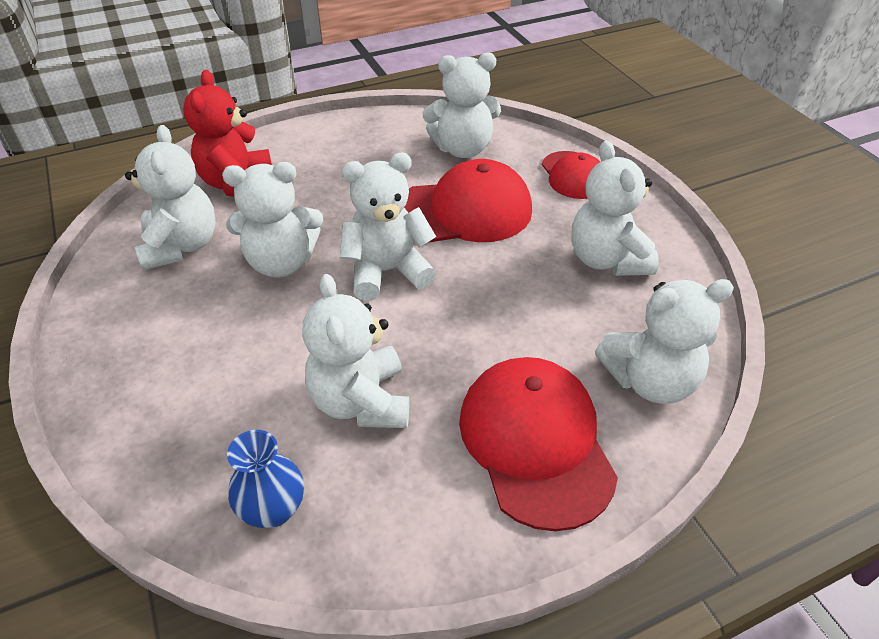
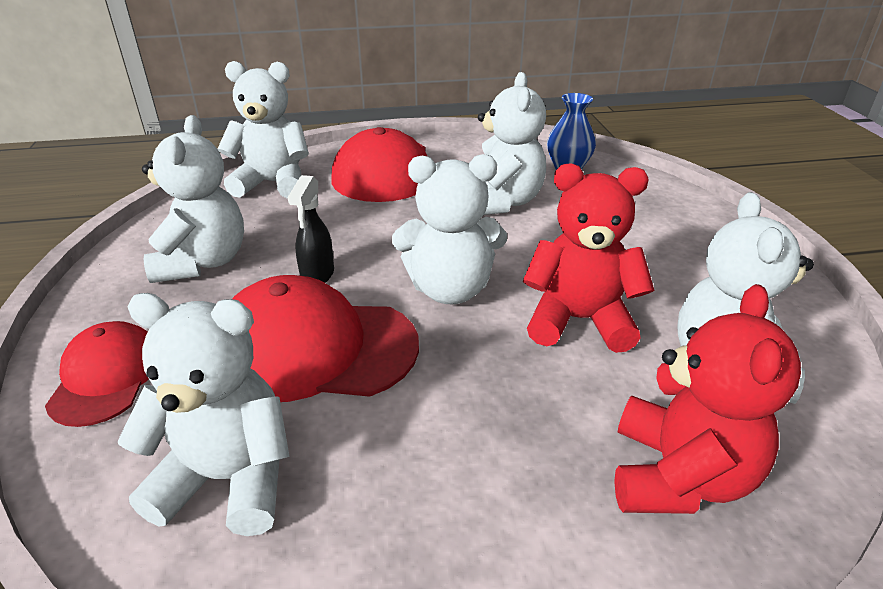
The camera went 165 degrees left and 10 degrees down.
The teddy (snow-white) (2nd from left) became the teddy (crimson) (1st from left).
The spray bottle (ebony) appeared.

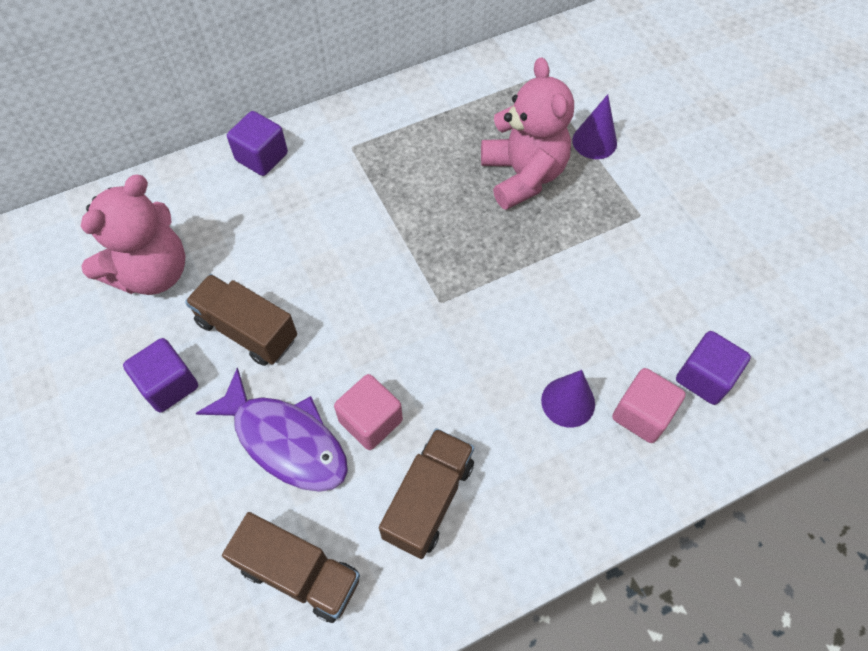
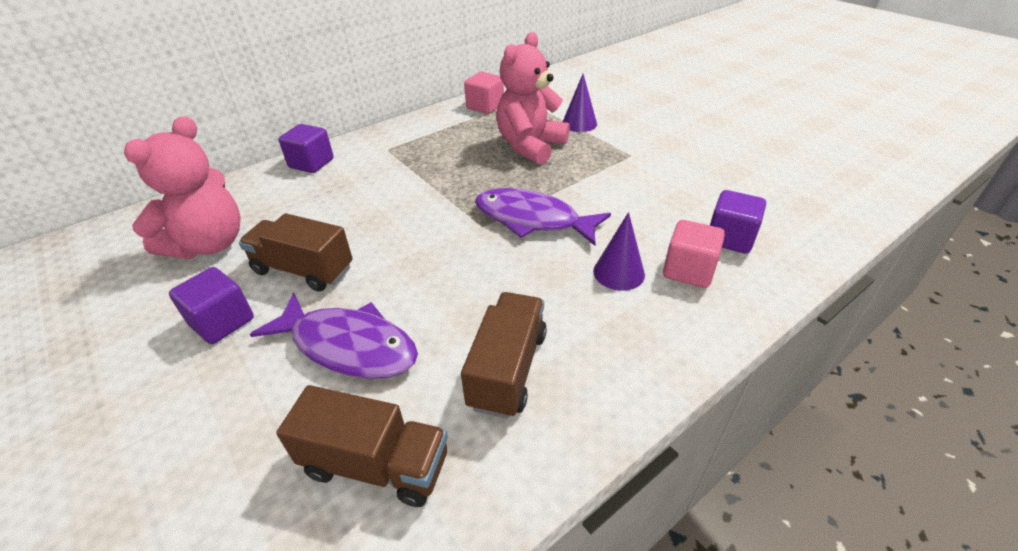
The camera went 10 degrees left and 20 degrees down.
The teddy (rosy) (2nd from left) turned 120 degrees counterclockwise.
The block (rosy) (1st from left) moved.
The fish figure (purple) (2nd from left) appeared.

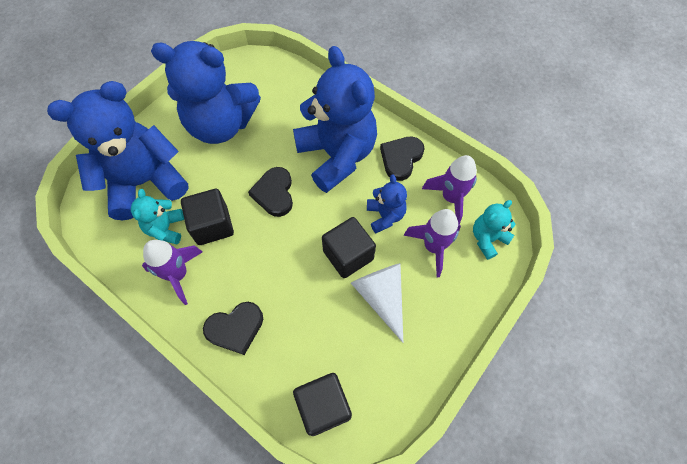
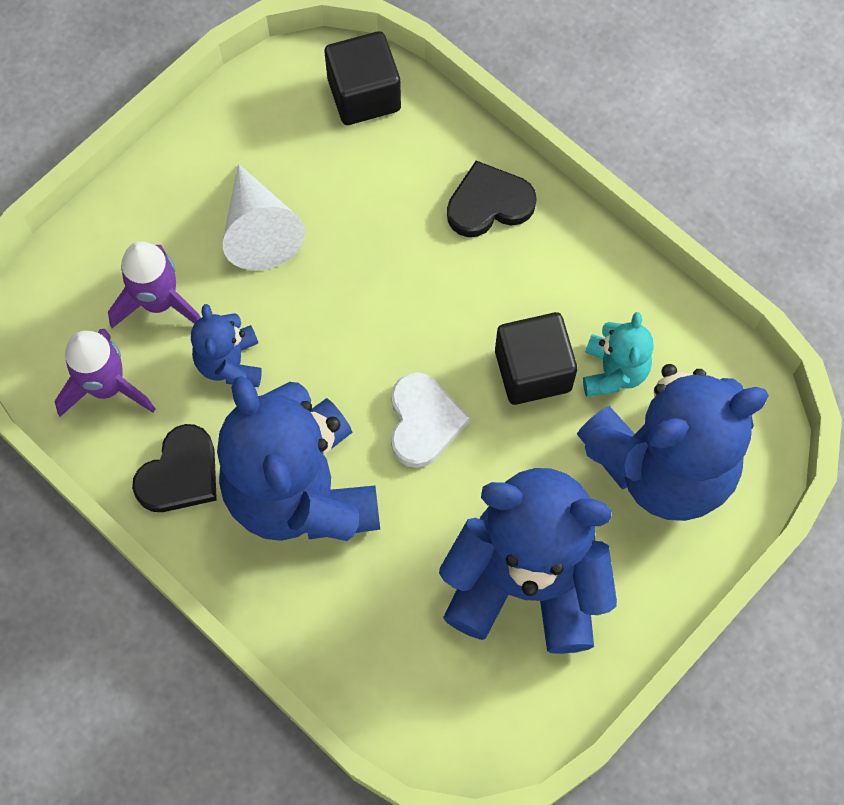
The camera went 175 degrees left and 5 degrees up.
The love heart (ebony) (2nd from left) became the love heart (snow-white).
The teddy (aqua) (2nd from left) disappeared.
The block (ebony) (3rd from left) disappeared.
The spaceship (purple) (1st from left) disappeared.

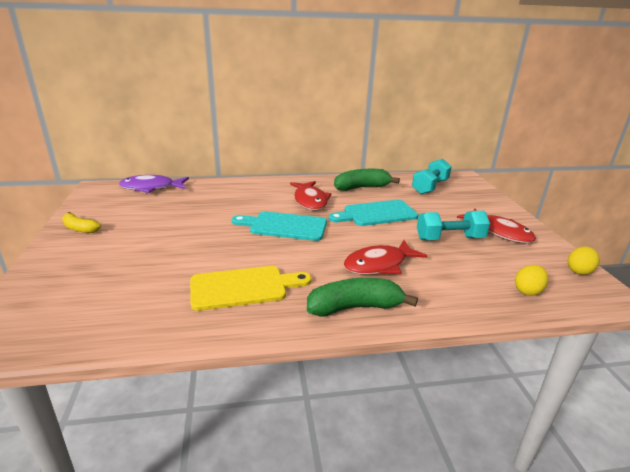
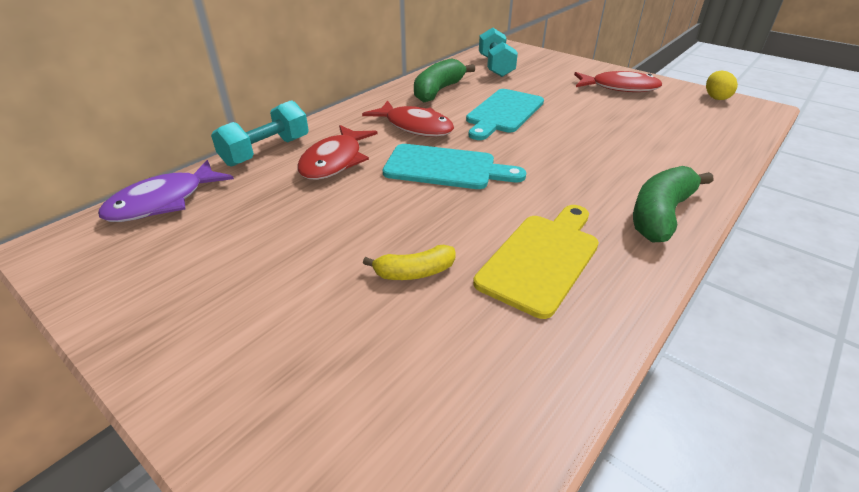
The camera went 40 degrees left and 10 degrees up.
The chopping board (aqua) (1st from left) turned 135 degrees counterclockwise.
The dumbbell (aqua) (2nd from left in the first image) moved.
The banana fruit (bright yellow) moved.
The fish figure (crimson) (2nd from left in the first image) moved.
The egg (bright yellow) (1st from left) disappeared.

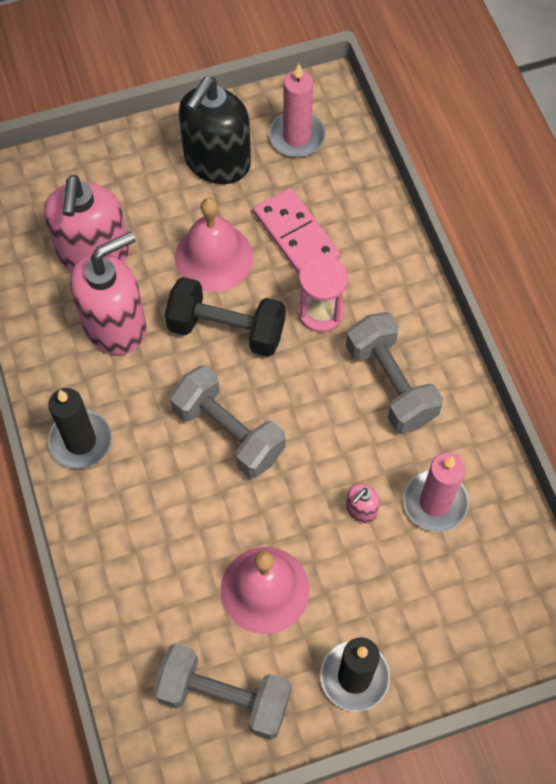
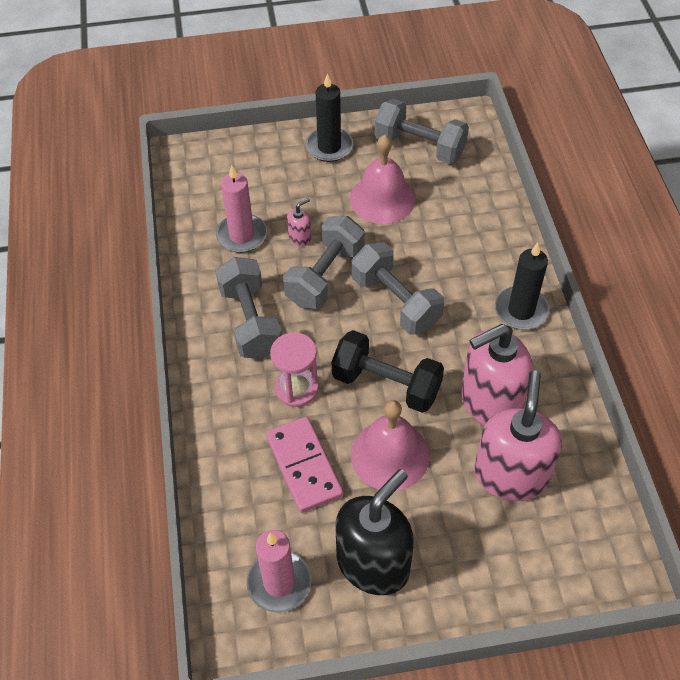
The camera went 170 degrees left and 10 degrees down.
The dumbbell (grey) (2nd from left) appeared.

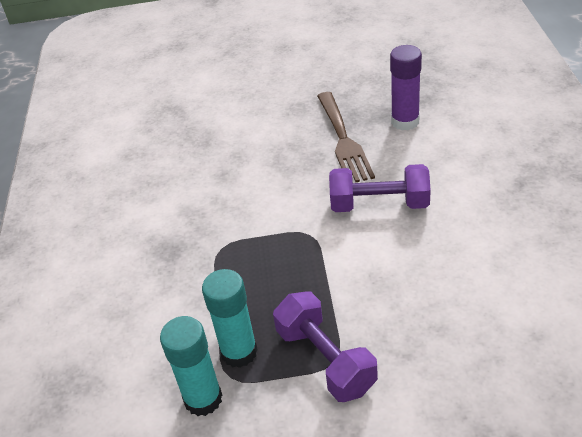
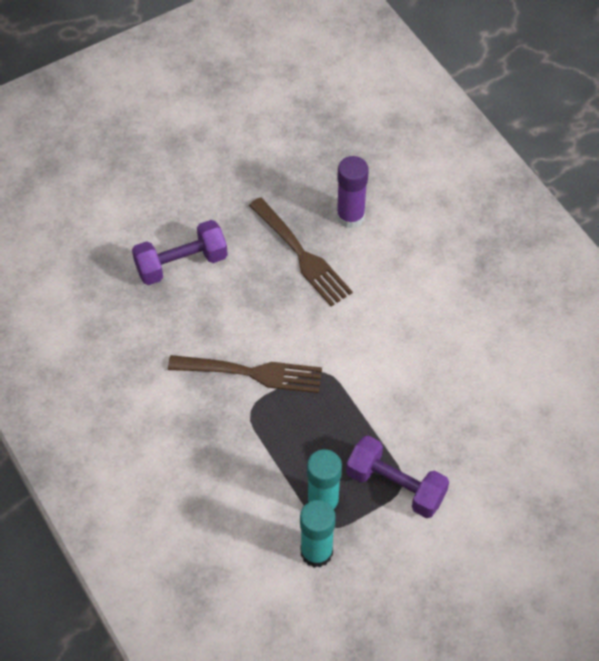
The camera went 30 degrees left and 15 degrees up.
The dumbbell (purple) (2nd from left in the first image) moved.
The dinner fork (dark brown) (1st from left) appeared.

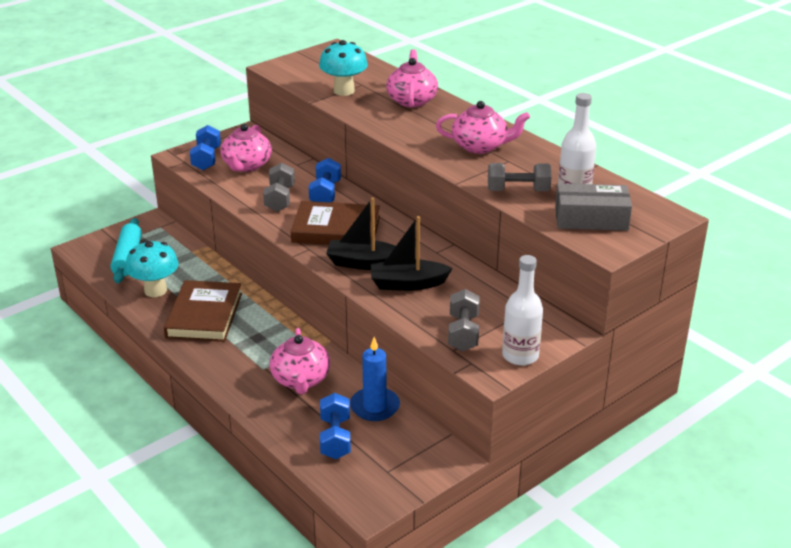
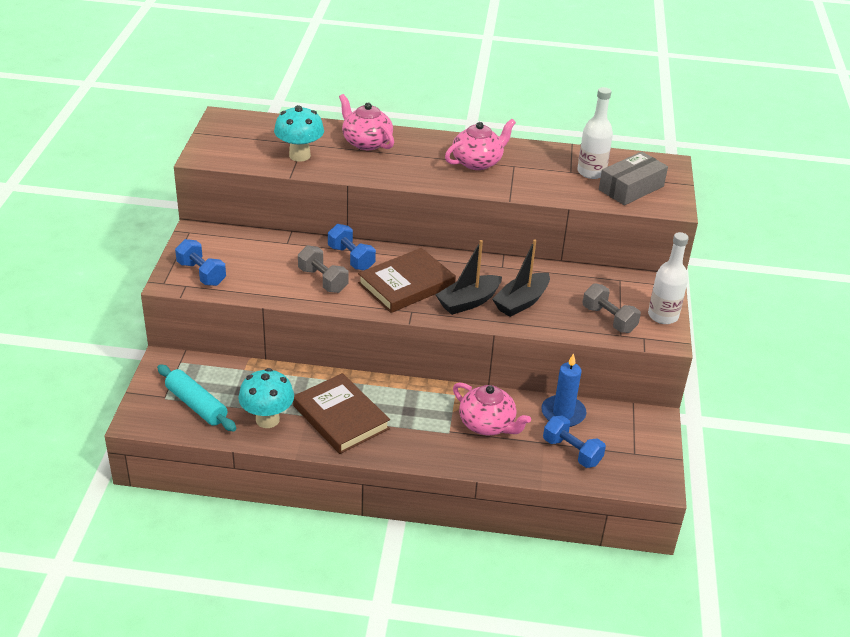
The camera went 45 degrees left and 5 degrees up.
The tea pot (rosy) (1st from left) disappeared.
The dumbbell (grey) (3rd from left) disappeared.

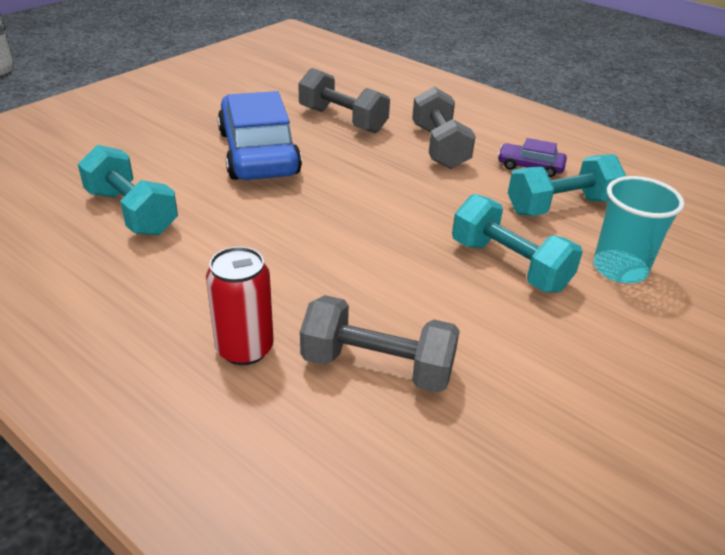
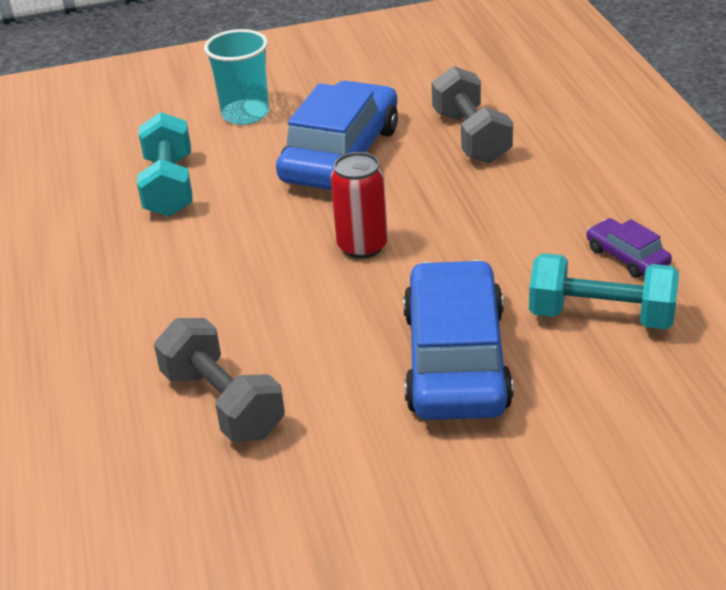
The camera went 40 degrees right and 0 degrees up.
The dumbbell (grey) (3rd from left) disappeared.
The cup (aqua) moved.
The dumbbell (aqua) (2nd from left) was replaced by the automobile (royal blue) (2nd from left).
The soda can (crimson) moved.

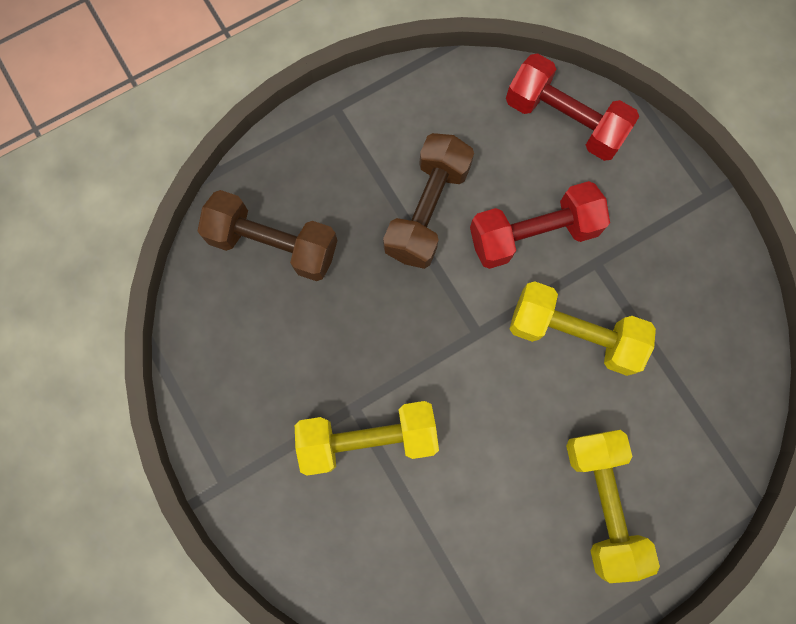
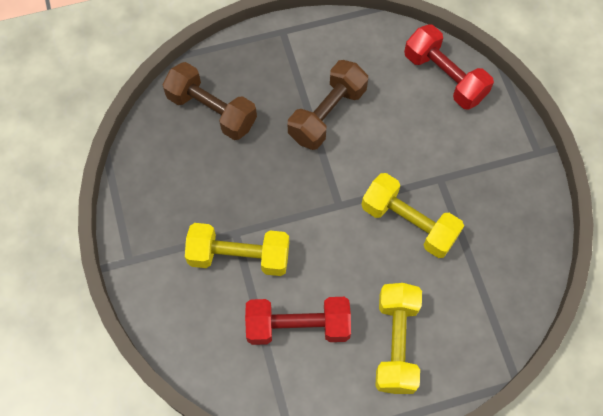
The camera went 15 degrees right and 10 degrees down.
The dumbbell (crimson) (1st from left) moved.

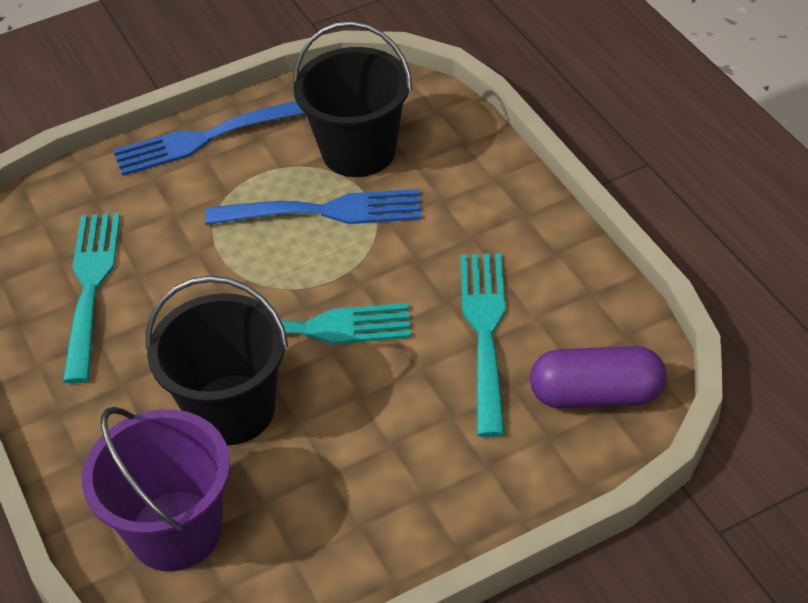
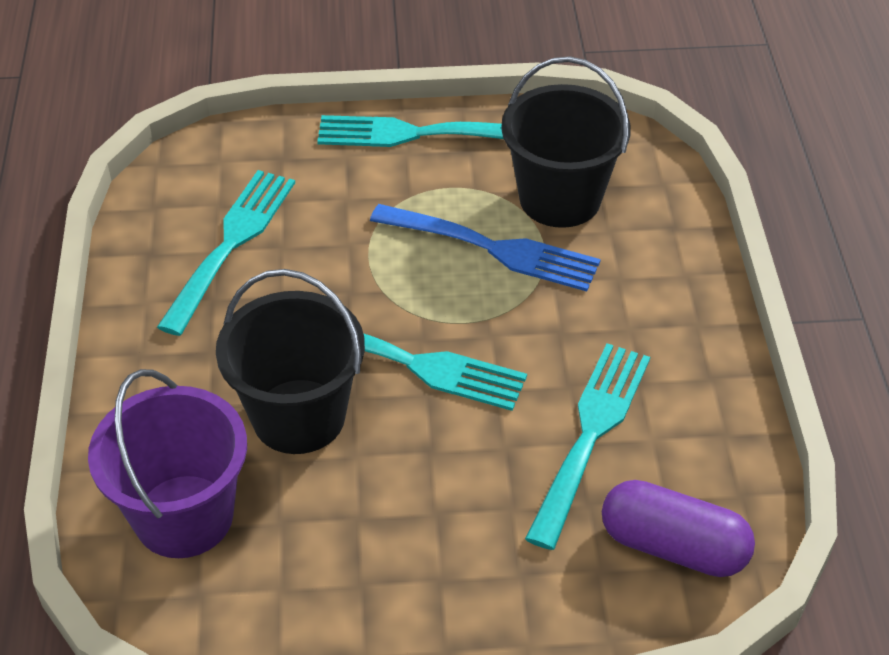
The camera went 20 degrees right and 0 degrees up.
The dinner fork (royal blue) (1st from left) became the dinner fork (aqua) (2nd from left).

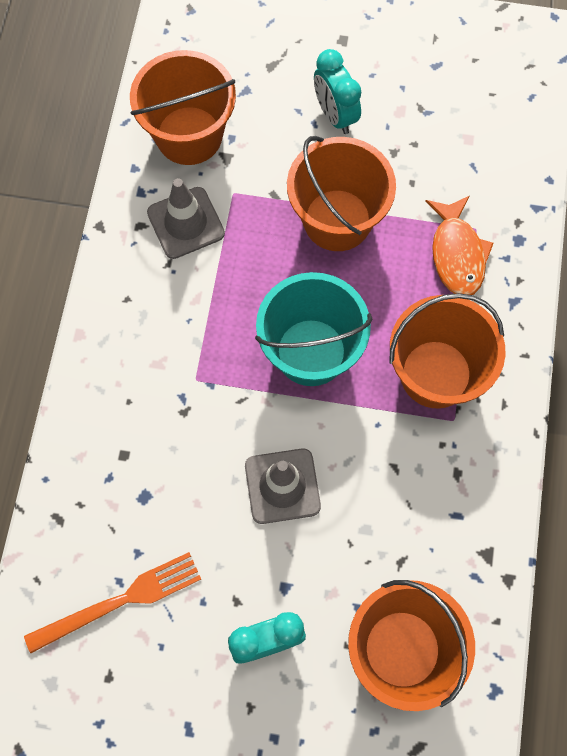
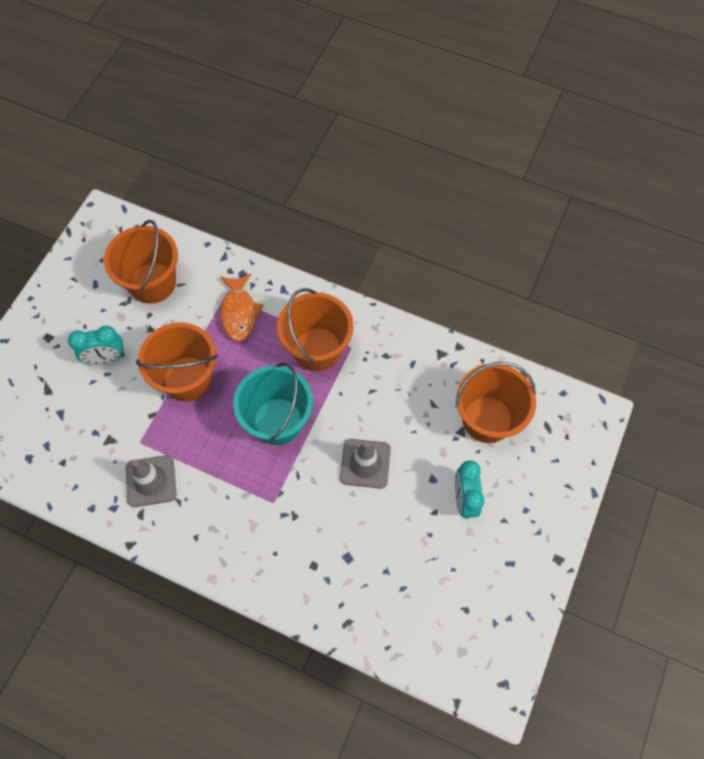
The camera went 75 degrees left and 5 degrees down.
The bucket (orange-coloured) (1st from left) moved.
The fish figure (orange-coloured) turned 75 degrees clockwise.
The dinner fork (orange-coloured) disappeared.

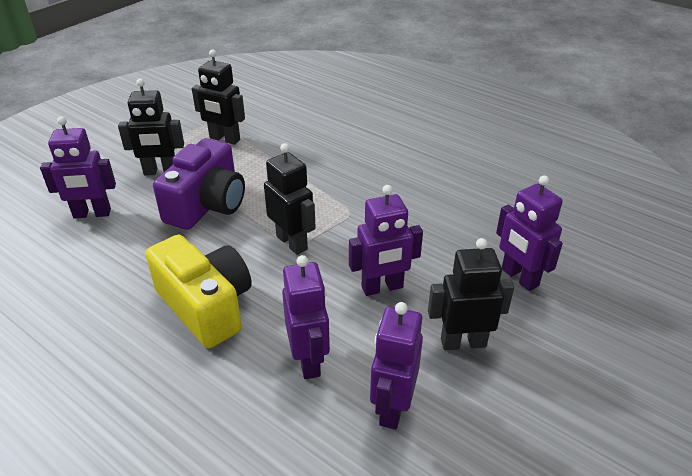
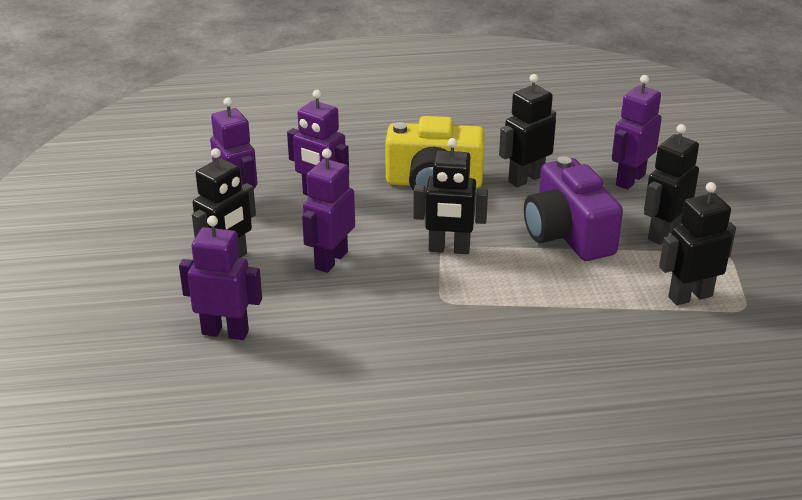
The camera went 135 degrees right and 5 degrees down.
The robot (ebony) (3rd from left) appeared.

